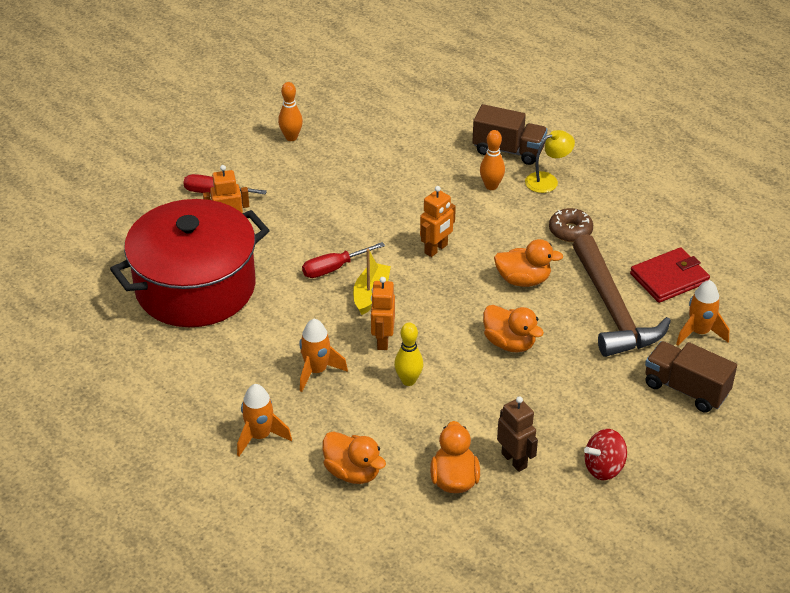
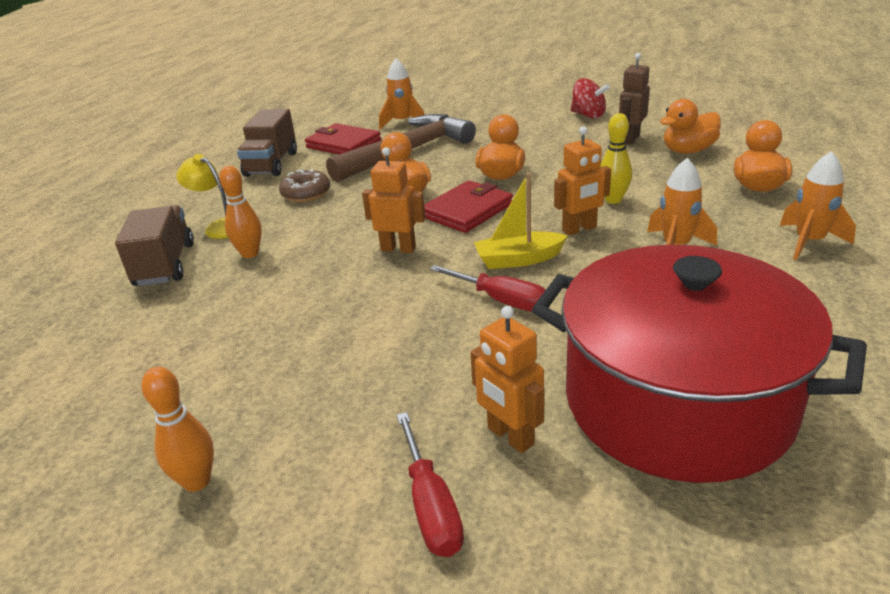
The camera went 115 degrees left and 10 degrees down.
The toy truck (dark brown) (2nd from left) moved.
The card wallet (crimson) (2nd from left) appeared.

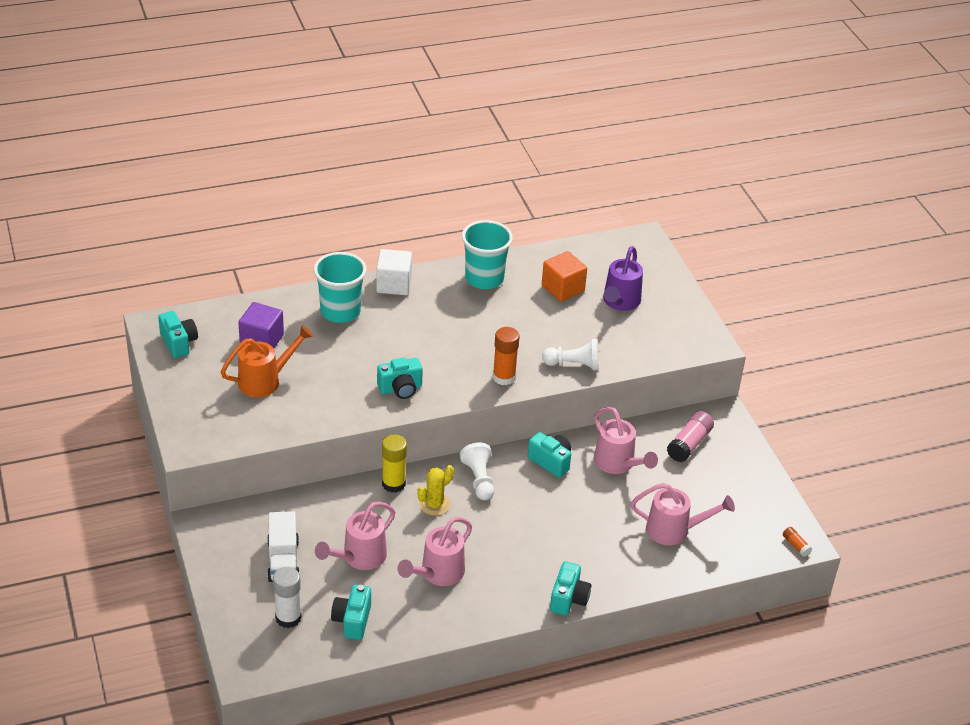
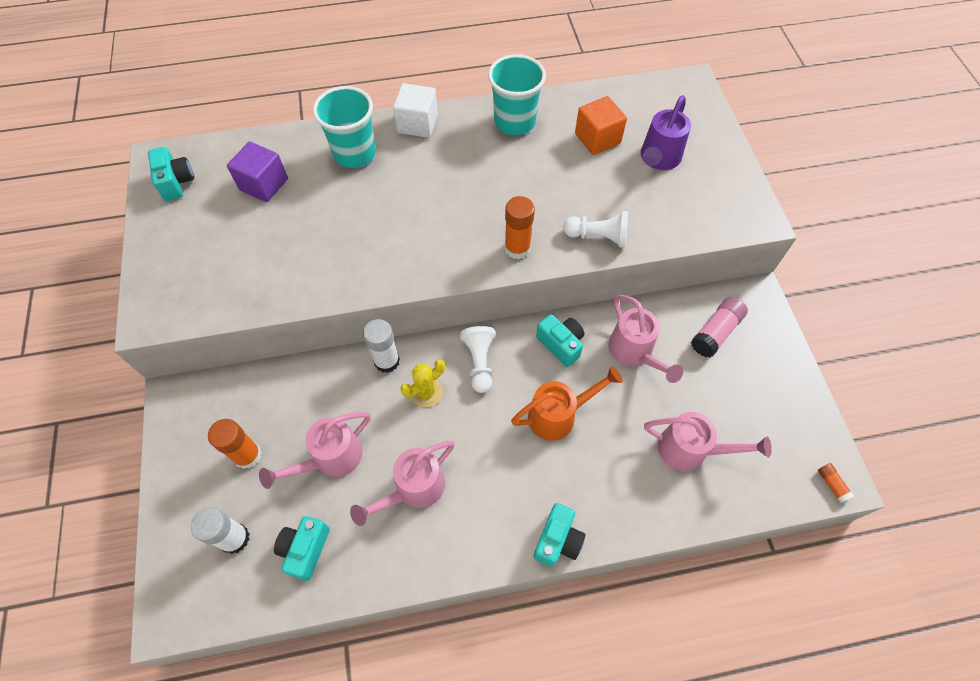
The camera went 10 degrees right and 20 degrees up.
The watering can (orange-coloured) moved.
The photo camera (aqua) (3rd from left) disappeared.
The glue stick (bright yellow) became the glue stick (snow-white) (2nd from left).
The toy truck (snow-white) was replaced by the glue stick (orange-coloured) (1st from left).

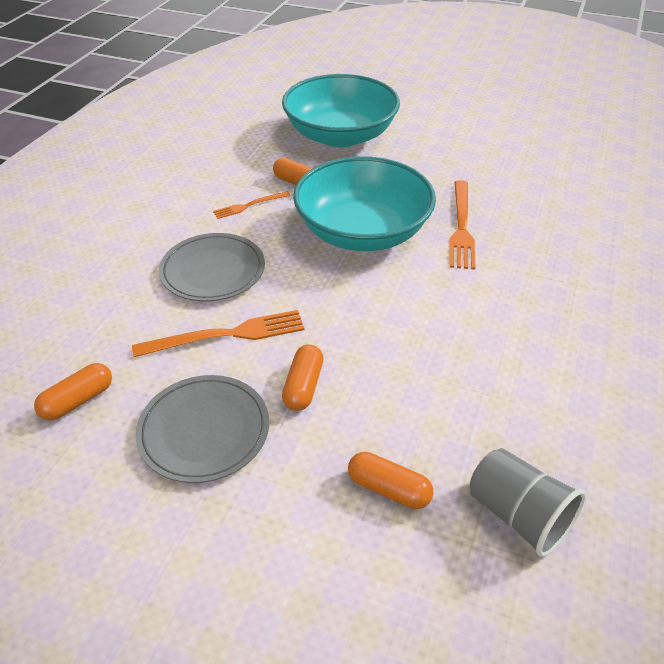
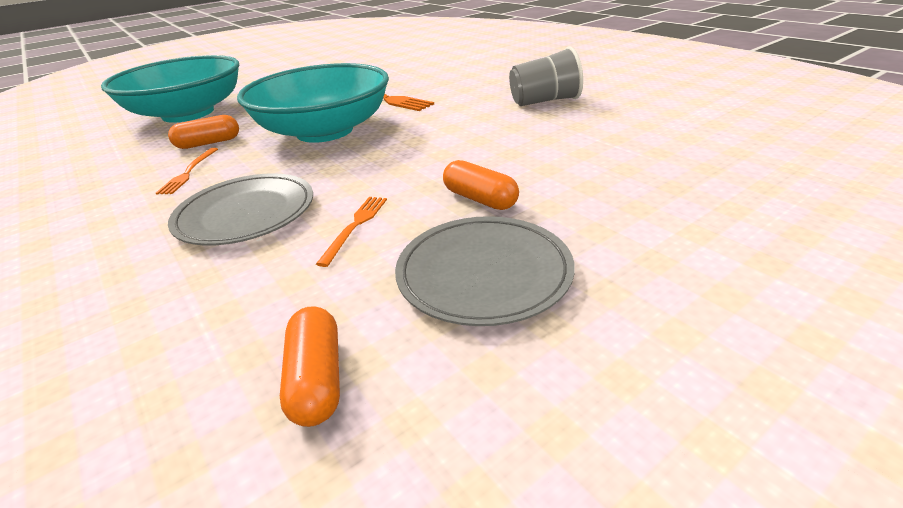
The camera went 55 degrees left and 10 degrees down.
The dinner fork (orange-coloured) (1st from left in the first image) changed to 0.58 times the size.
The cup (grey) moved.
The pill (orange-coloured) (4th from left) disappeared.

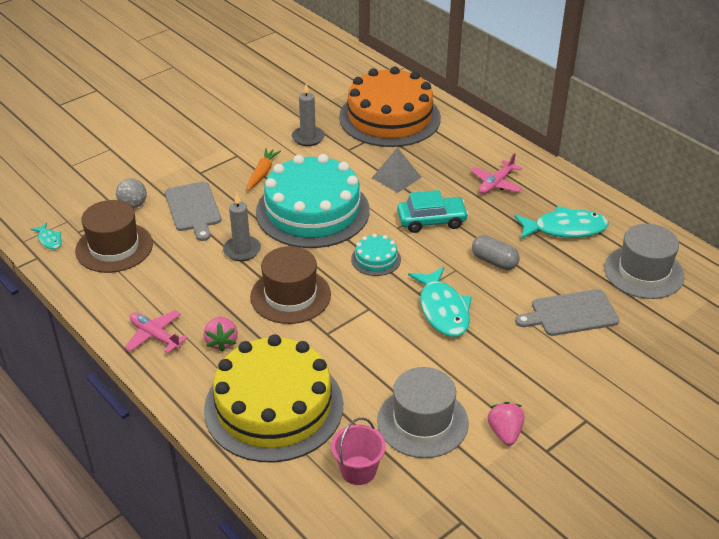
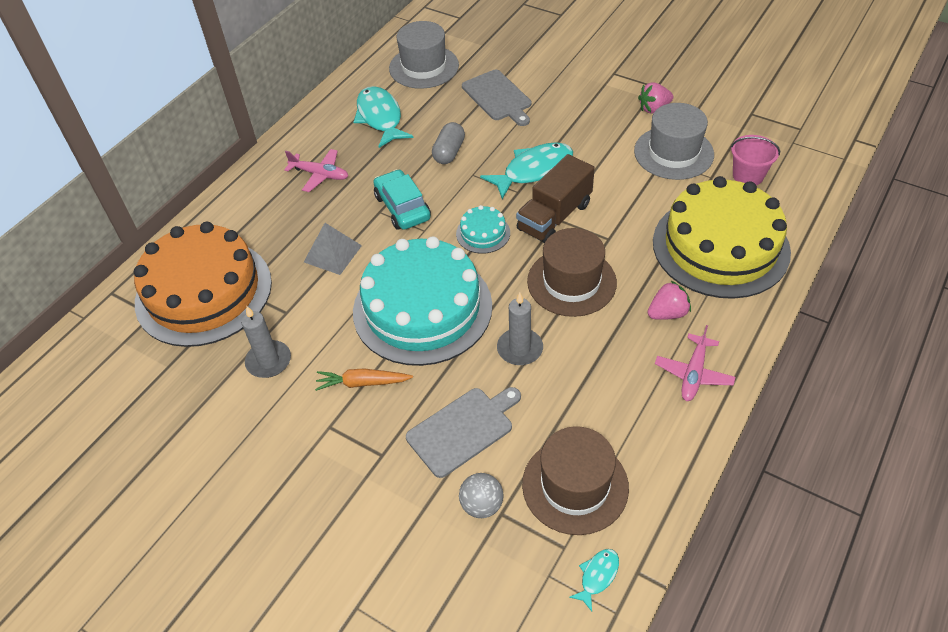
The camera went 105 degrees left and 10 degrees up.
The toy truck (dark brown) appeared.

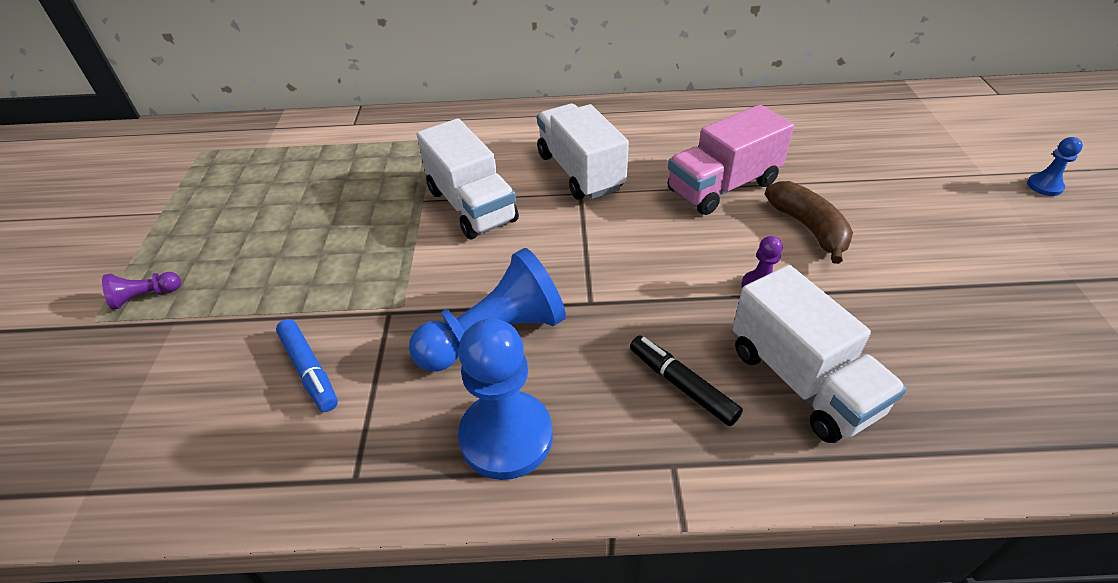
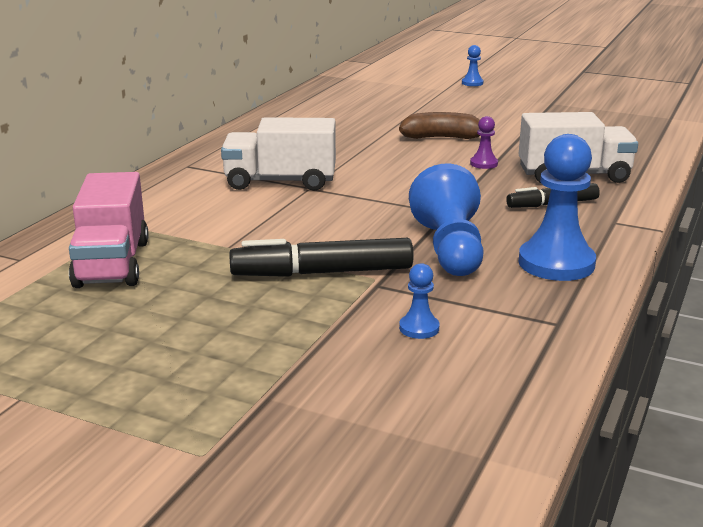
The camera went 65 degrees left and 20 degrees down.
The toy truck (rosy) moved.
The toy truck (snow-white) (1st from left) disappeared.
The game pawn (purple) (1st from left) disappeared.
The felt pen (royal blue) was replaced by the game pawn (royal blue) (1st from left).
The felt pen (ebony) (1st from left) appeared.

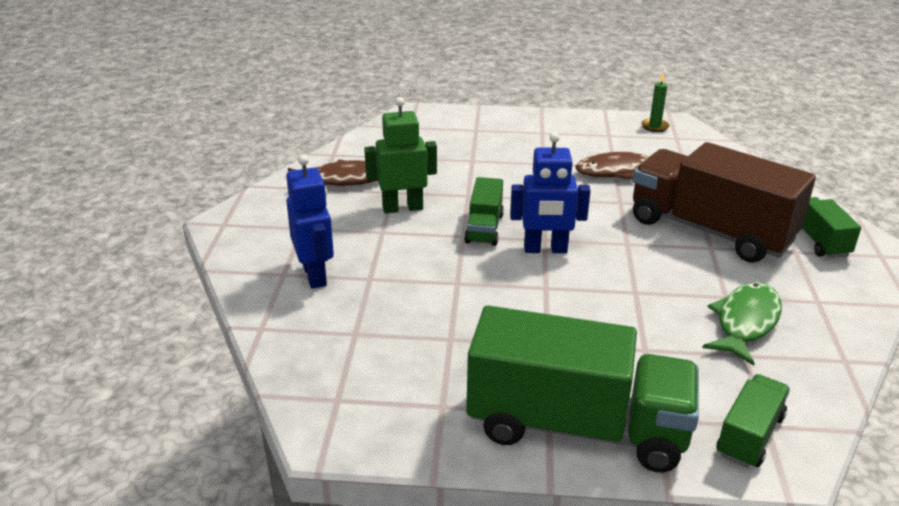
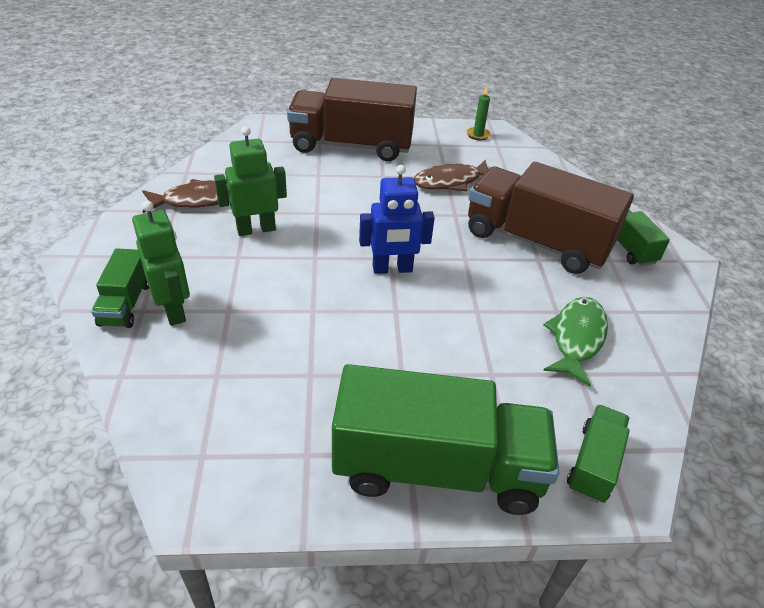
The camera went 10 degrees left and 10 degrees up.
The robot (royal blue) (1st from left) became the robot (leaf-green) (1st from left).
The toy truck (leaf-green) (1st from left) moved.
The toy truck (dark brown) (1st from left) appeared.

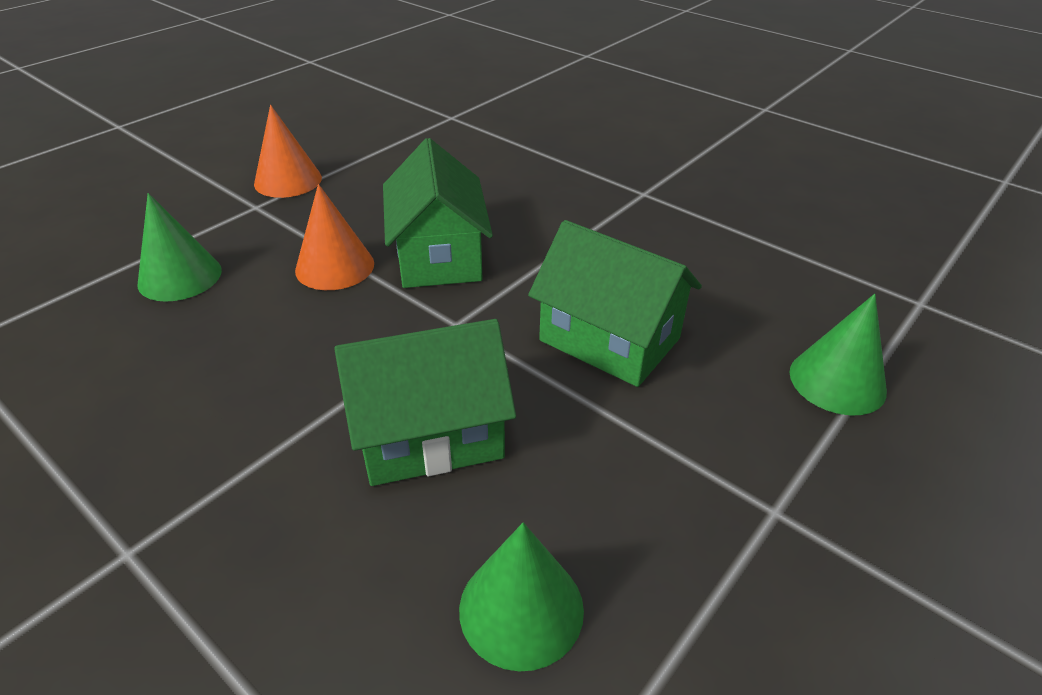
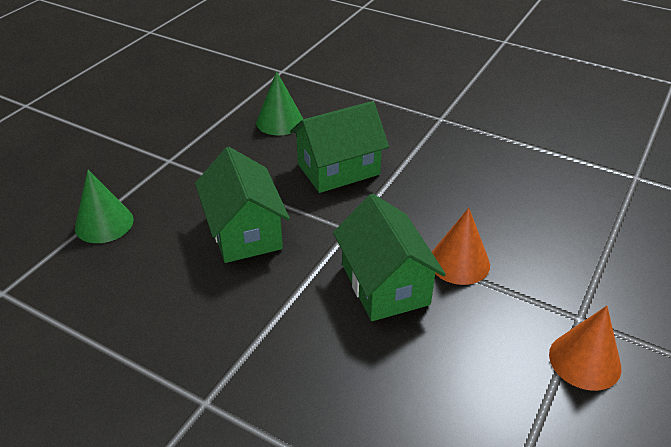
The camera went 170 degrees right and 0 degrees up.
The cone shape (leaf-green) (1st from left) disappeared.
The toy house (leaf-green) (3rd from left in the first image) turned 45 degrees clockwise.

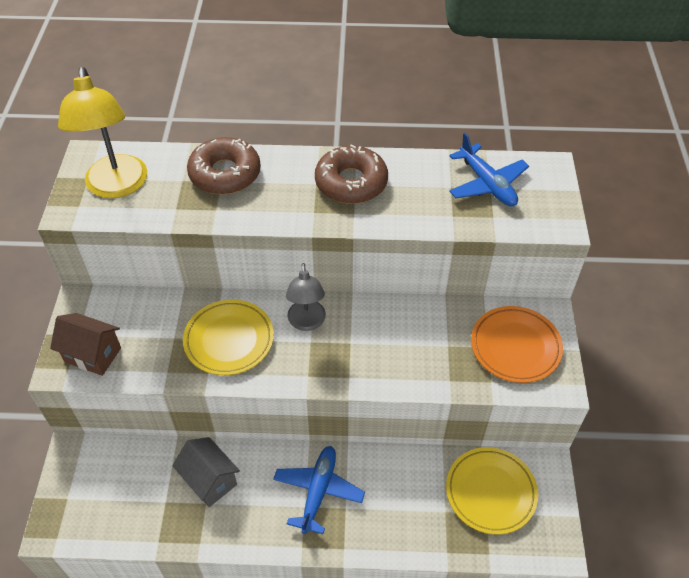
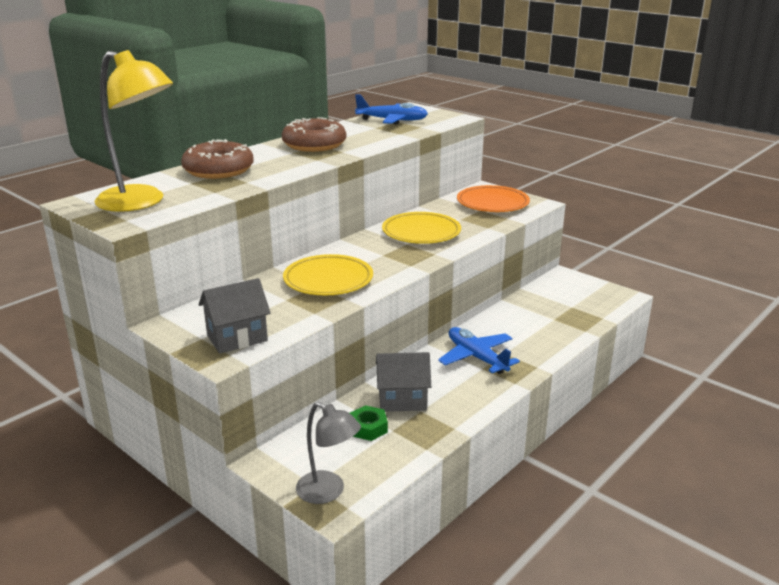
The camera went 50 degrees left and 25 degrees down.
The desk lamp (grey) moved.
The toy house (dark brown) became the toy house (grey) (1st from left).
The plate (bright yellow) (2nd from left) moved.
The hexagon nut (leaf-green) appeared.

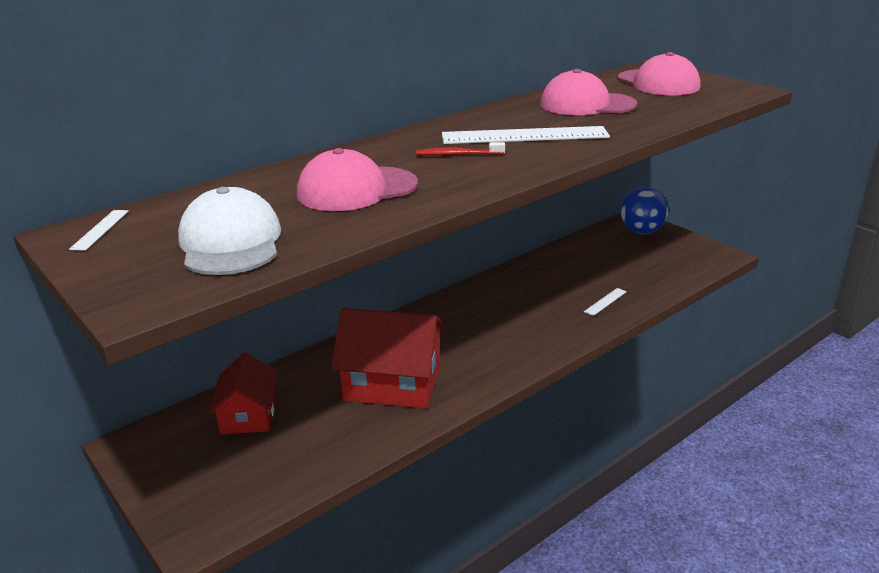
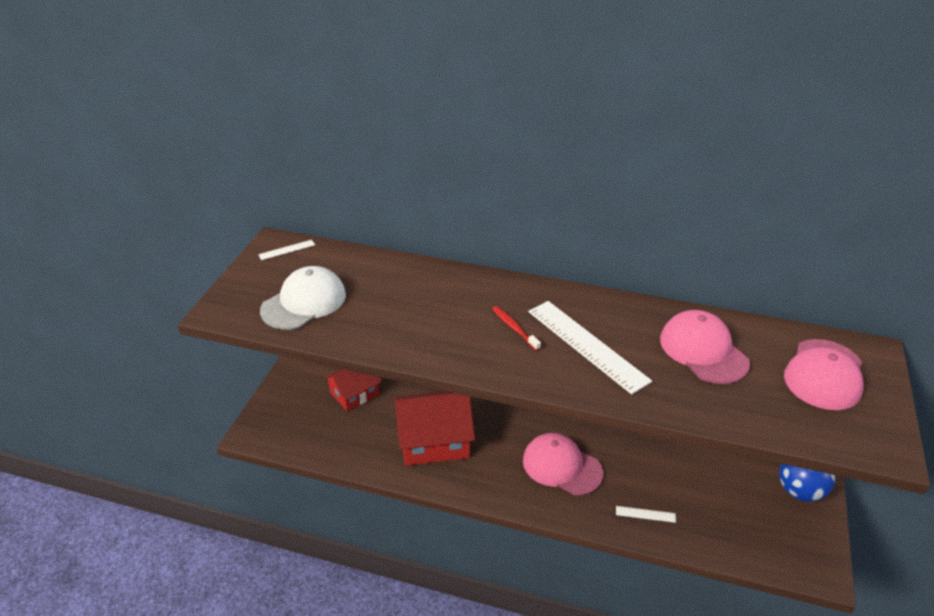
The camera went 55 degrees right and 10 degrees up.
The peaked cap (rosy) (1st from left) moved.
The toy house (crimson) (2nd from left) turned 75 degrees counterclockwise.

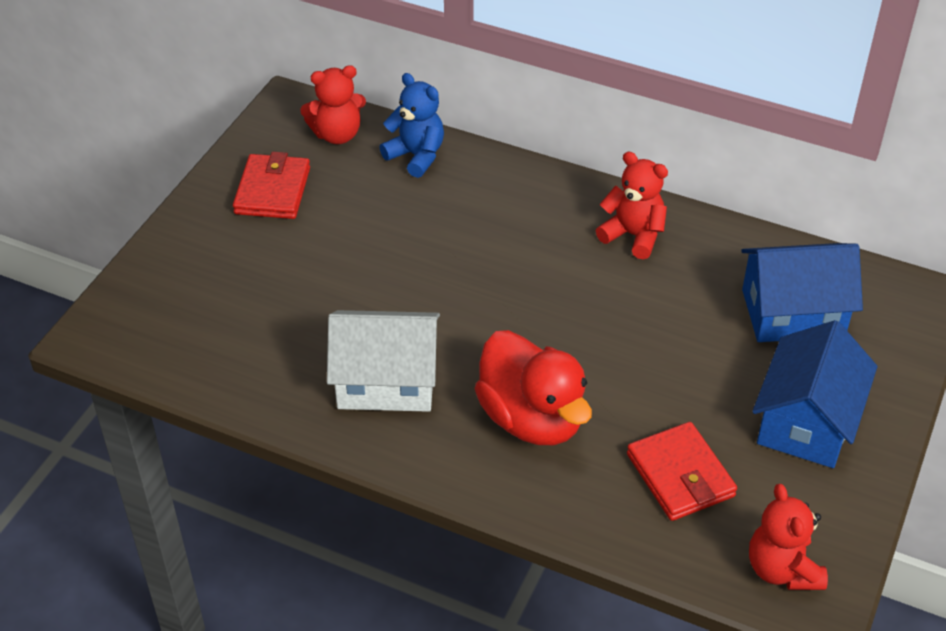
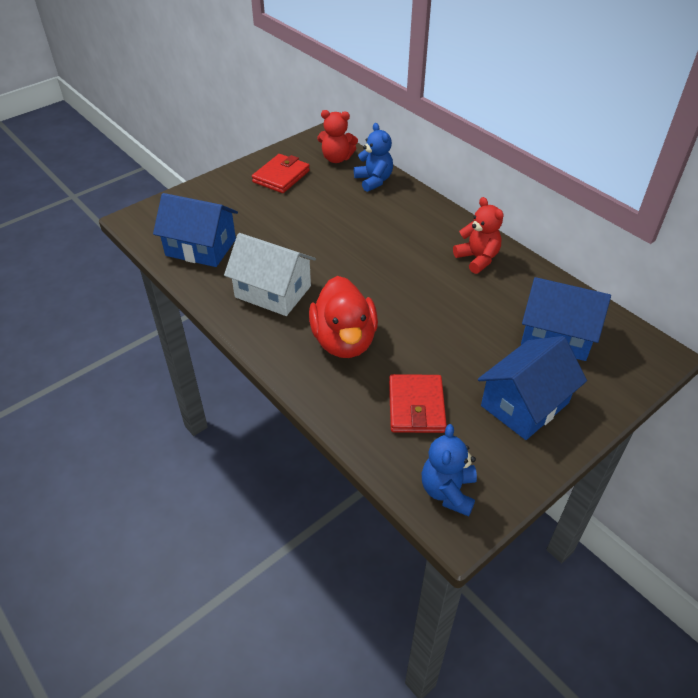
The camera went 25 degrees right and 0 degrees up.
The teddy (crimson) (3rd from left) became the teddy (royal blue) (2nd from left).
The toy house (royal blue) (1st from left) appeared.

